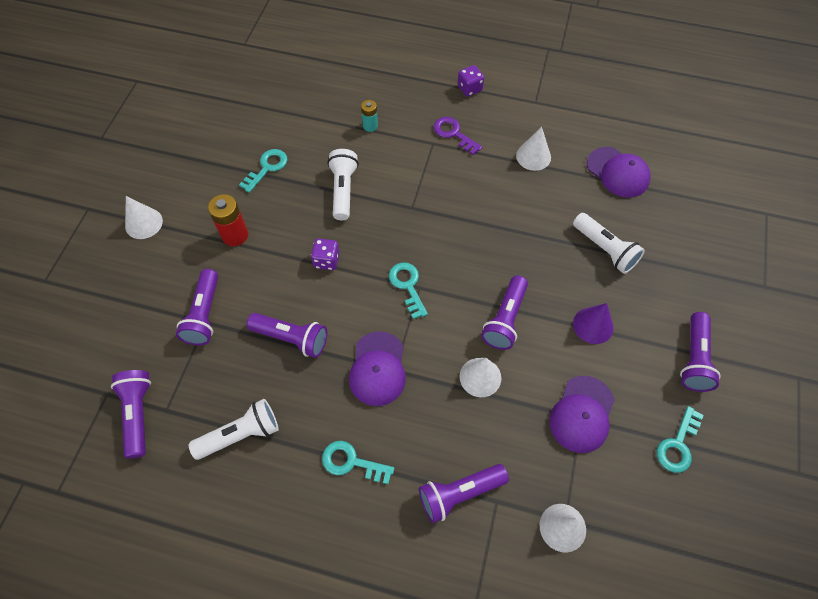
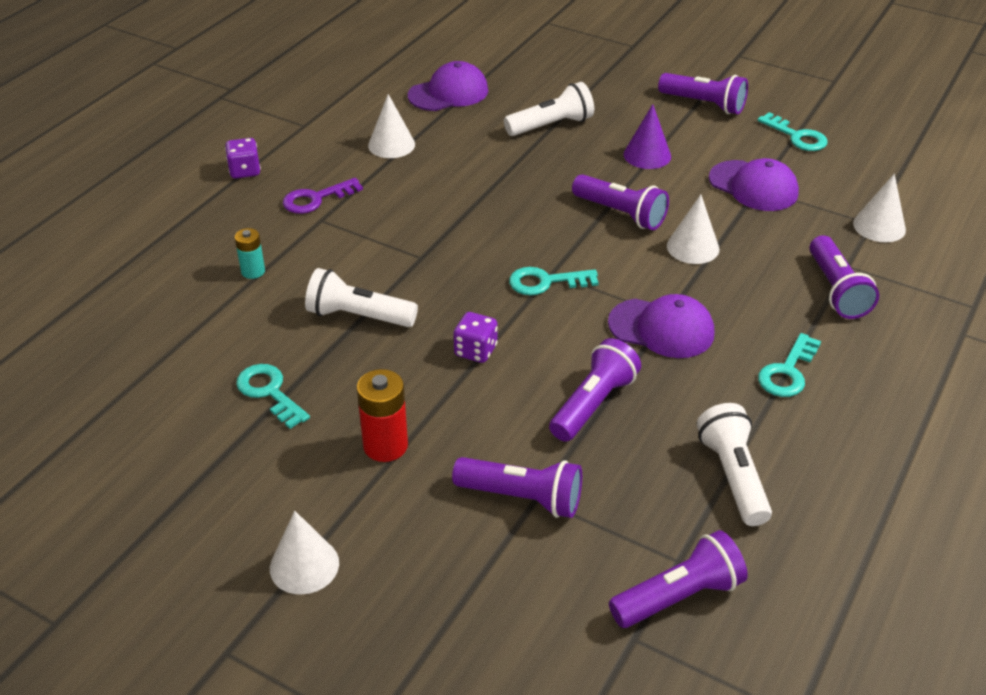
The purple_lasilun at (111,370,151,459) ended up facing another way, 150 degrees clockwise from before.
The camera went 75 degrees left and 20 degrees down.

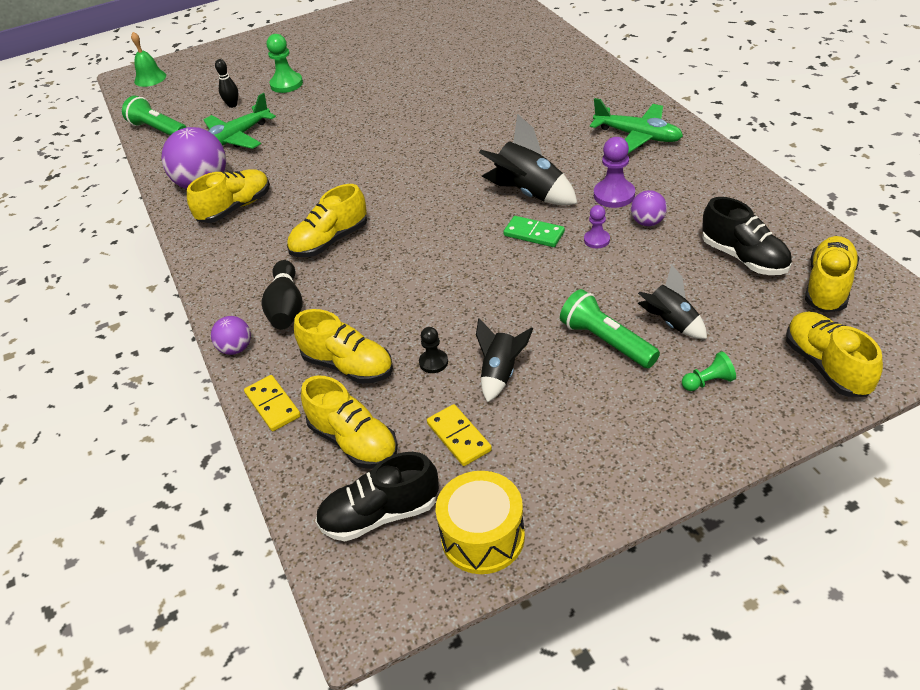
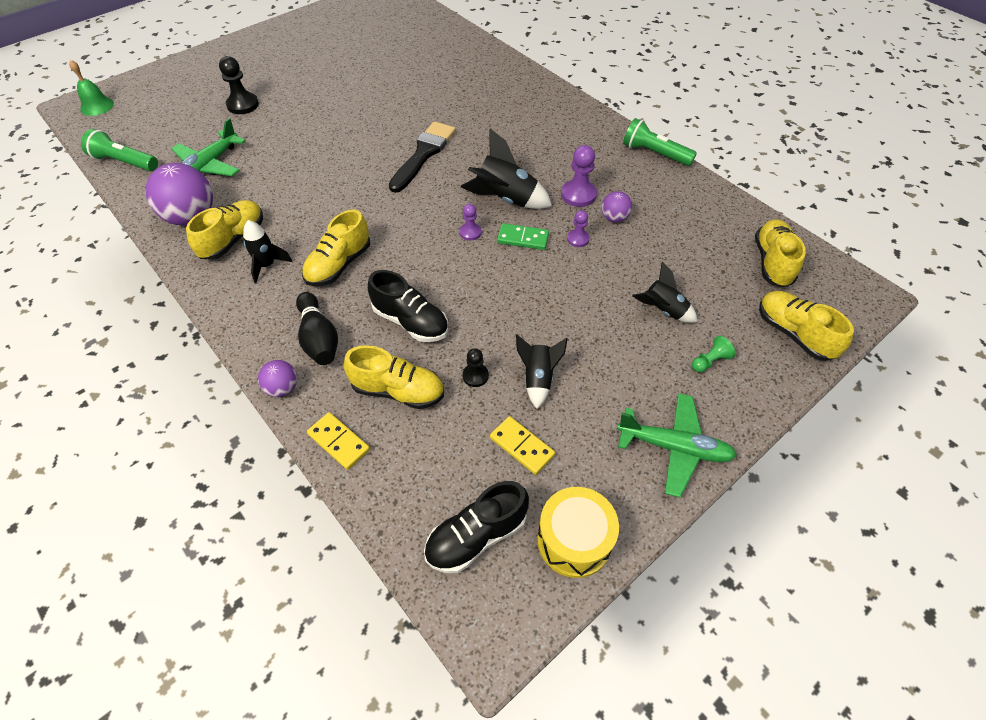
The second view lost the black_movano at (215,59,238,108).
What was the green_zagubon at (267,34,303,93) turned into the black_zagubon at (219,56,259,114).
The second view lost the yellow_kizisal at (301,376,398,469).
The green_lasilun ended up elsewhere, having gone from (560,289,660,368) to (623,118,697,166).
The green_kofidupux ended up elsewhere, having gone from (590,98,683,153) to (617,393,737,497).
The black_kizisal ended up elsewhere, having gone from (702,197,792,275) to (368,270,448,342).
The second view gained the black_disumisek at (243,220,292,283).
The second view gained the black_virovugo at (389,121,456,193).
The second view gained the purple_zagubon at (459,204,482,241).
The camera went 20 degrees left and 10 degrees up.

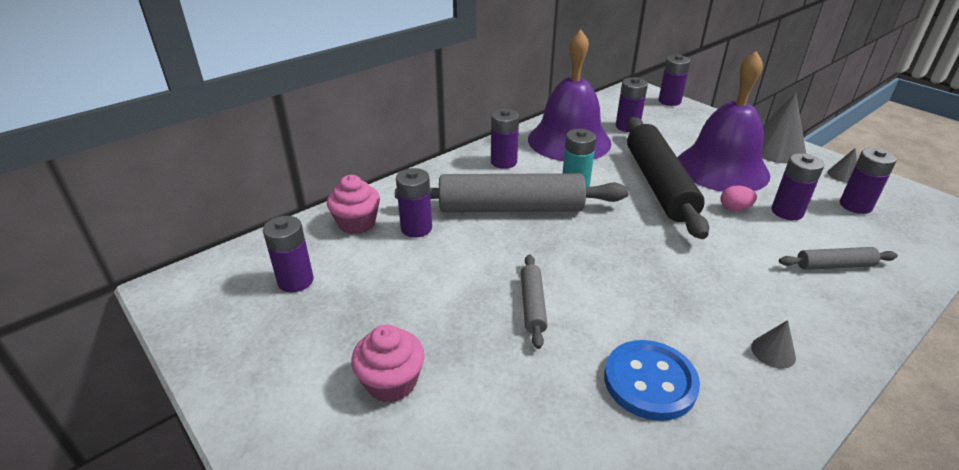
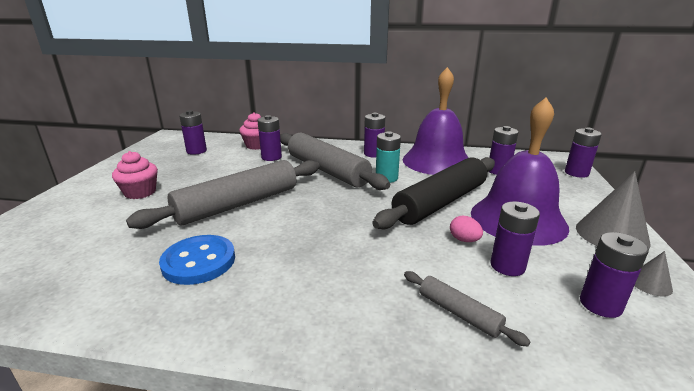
The size of the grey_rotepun at (521,254,548,349) changed by a factor of 2.17.
The second view lost the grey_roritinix at (751,320,796,369).
The camera went 50 degrees right and 10 degrees down.

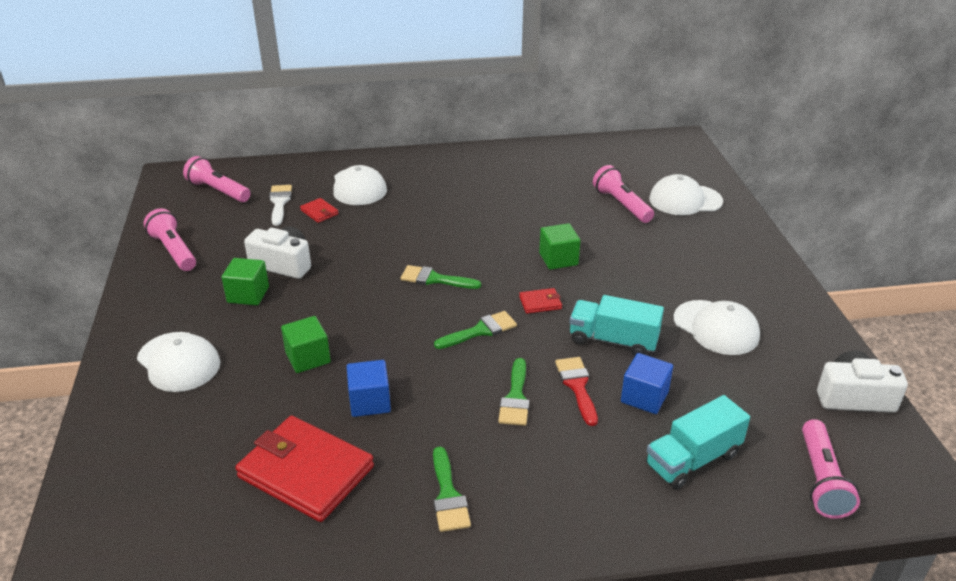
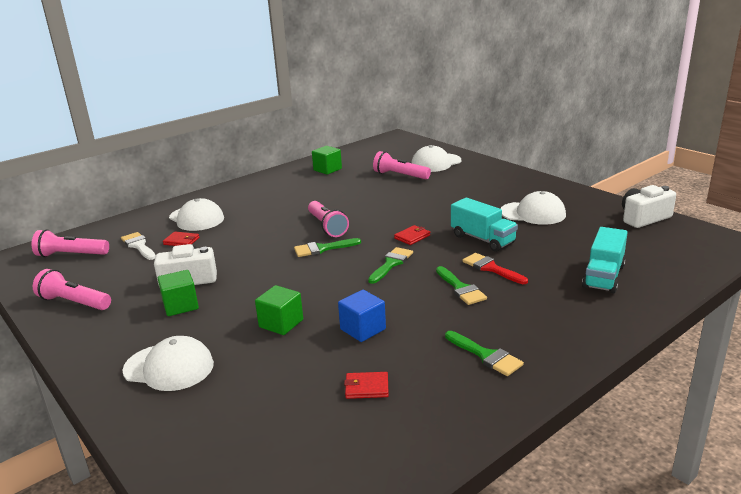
The size of the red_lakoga at (235,416,374,522) changed by a factor of 0.43.
The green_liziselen ended up elsewhere, having gone from (539,223,581,270) to (312,146,342,175).
The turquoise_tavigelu at (569,295,664,356) ended up facing another way, 120 degrees counterclockwise from before.
The second view lost the blue_liziselen at (621,353,673,414).
The pink_lasilun ended up elsewhere, having gone from (802,419,860,519) to (308,201,349,237).
The camera went 30 degrees left and 10 degrees down.

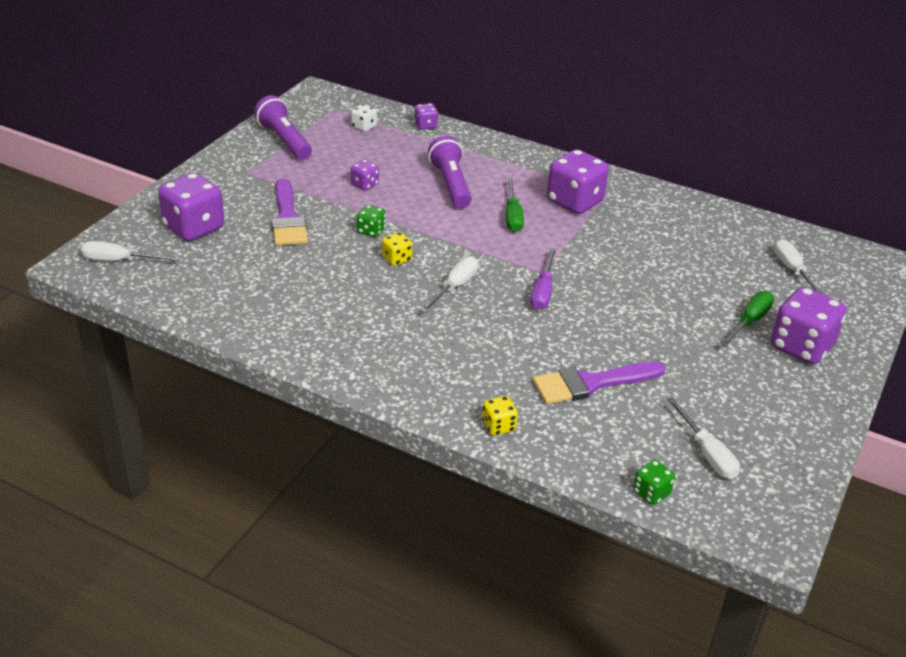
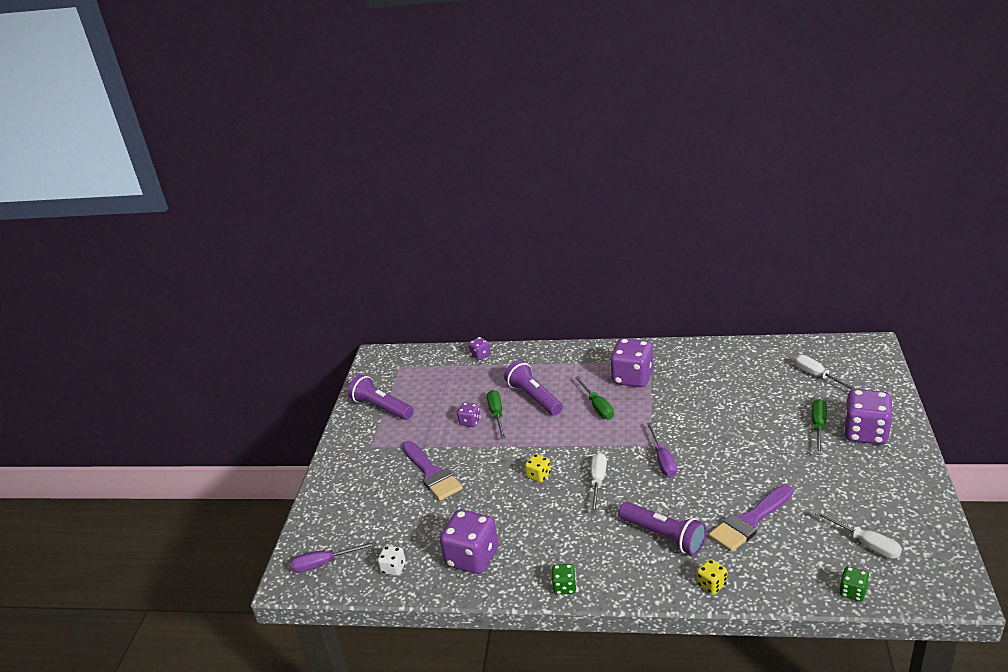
What was the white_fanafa at (81,241,180,261) turned into the purple_fanafa at (290,542,376,573).
The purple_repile ended up elsewhere, having gone from (158,173,224,241) to (440,510,498,574).
The white_repile ended up elsewhere, having gone from (351,104,377,132) to (378,546,406,576).
The green_repile ended up elsewhere, having gone from (357,205,386,237) to (552,564,577,595).
The second view gained the green_fanafa at (487,390,505,439).
The second view gained the purple_lasilun at (618,502,707,555).
The camera went 15 degrees left and 5 degrees down.

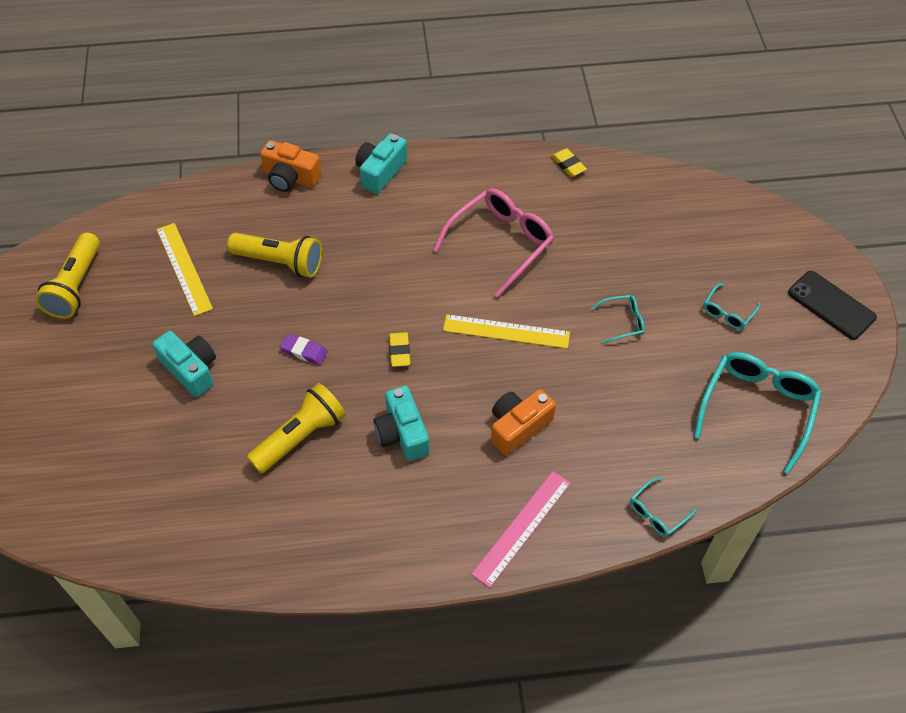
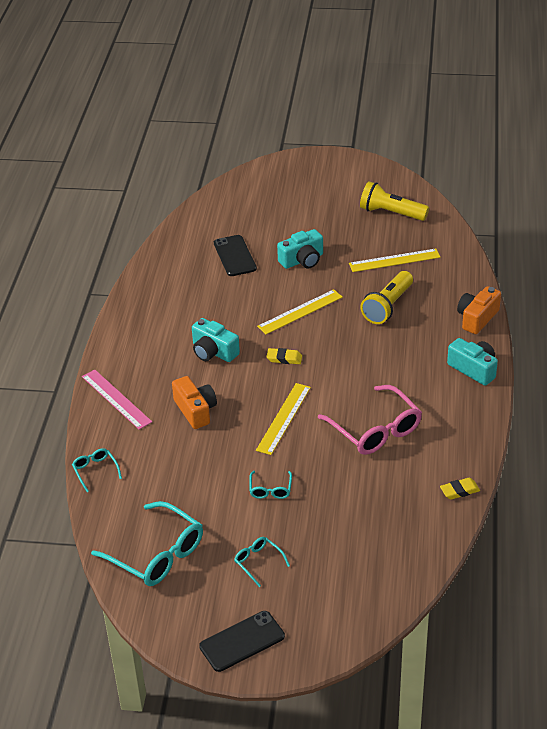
The second view lost the yellow_lasilun at (247,383,346,473).
Where the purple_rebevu stood at (280,334,328,365), the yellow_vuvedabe came to stand at (257,289,343,334).
The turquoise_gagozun at (373,386,430,461) ended up facing another way, 135 degrees counterclockwise from before.
The second view gained the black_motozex at (214,235,257,276).
The camera went 105 degrees right and 15 degrees down.

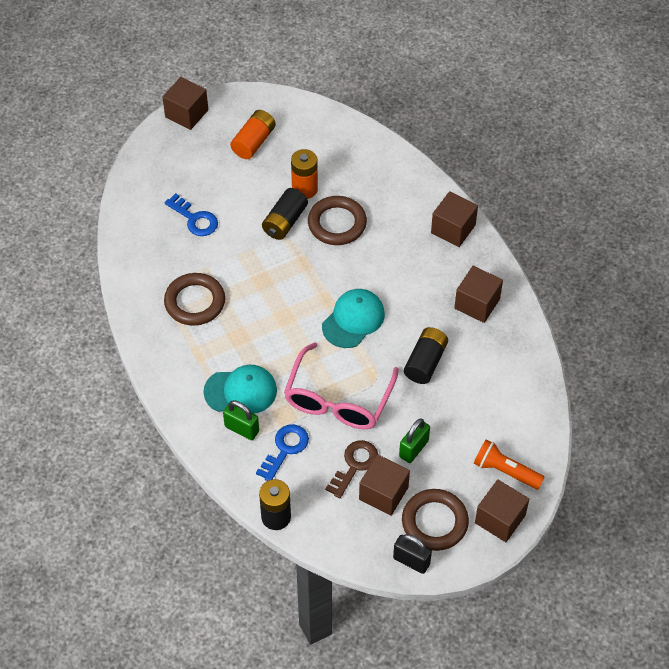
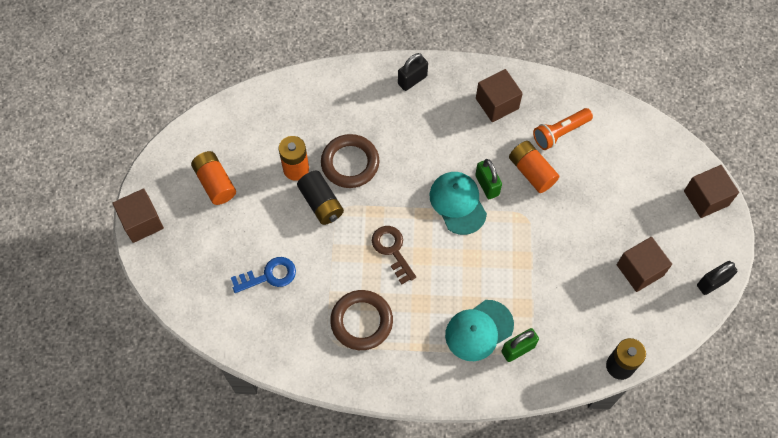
The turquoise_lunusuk at (203,365,277,414) ended up facing another way, 150 degrees counterclockwise from before.
The second view lost the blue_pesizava at (256,424,309,481).
The second view lost the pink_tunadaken at (284,342,399,429).
The brown_pesizava ended up elsewhere, having gone from (325,440,378,499) to (372,226,416,285).
The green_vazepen ended up elsewhere, having gone from (399,418,430,463) to (475,159,502,199).
The second view lost the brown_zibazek at (402,489,469,551).
What was the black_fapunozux at (404,327,448,384) turned into the orange_fapunozux at (509,141,559,193).
Where the brown_liziselen stood at (431,191,478,247), the black_vazepen came to stand at (398,53,428,91).
The orange_lasilun ended up elsewhere, having gone from (474,439,545,490) to (533,108,593,150).
The camera went 60 degrees left and 10 degrees up.

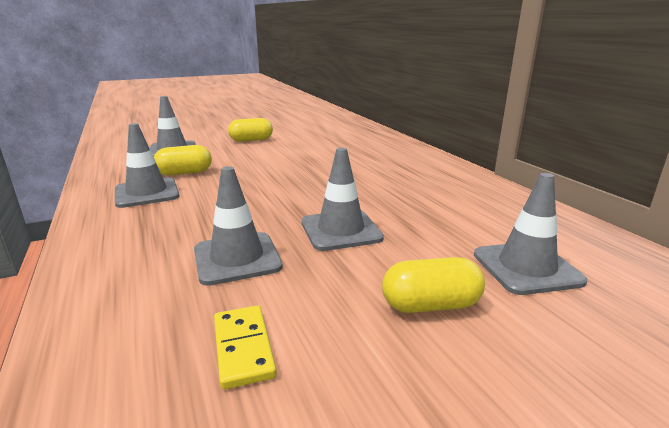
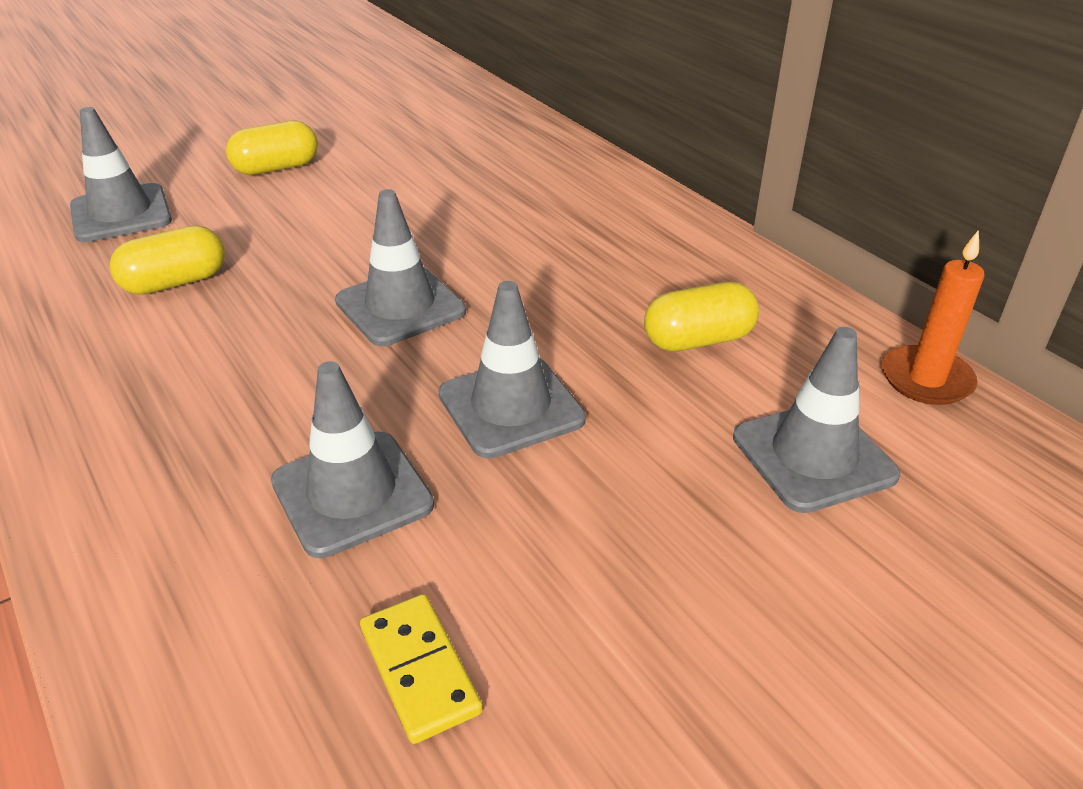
The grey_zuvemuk ended up elsewhere, having gone from (115,123,180,208) to (335,189,466,346).
The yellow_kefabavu ended up elsewhere, having gone from (382,257,485,313) to (644,282,759,352).
The second view gained the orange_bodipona at (882,230,984,405).
The camera went 10 degrees left and 15 degrees up.

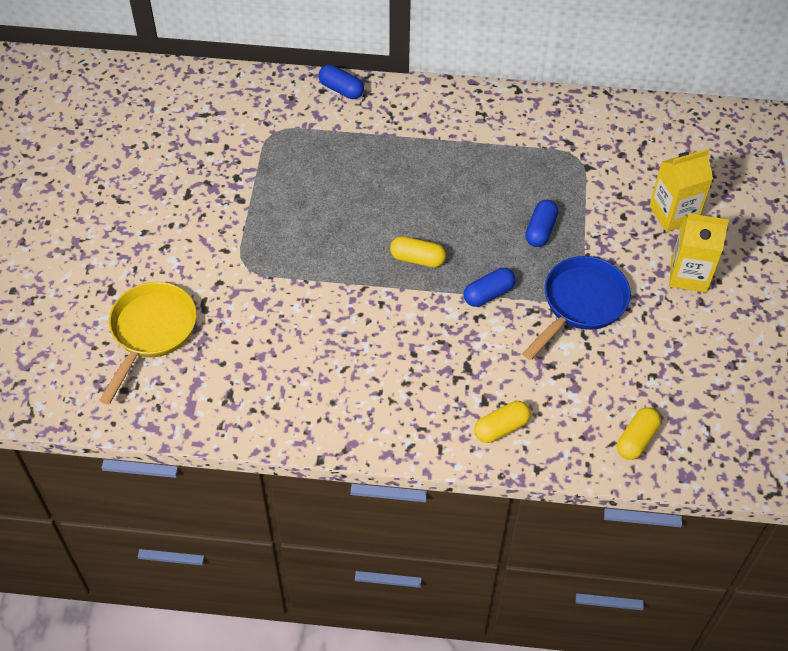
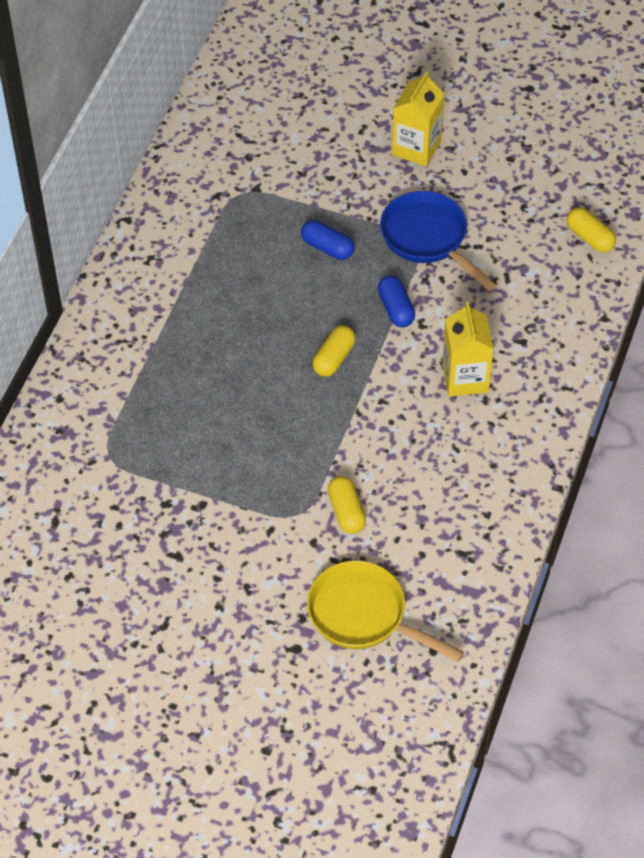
The second view lost the blue_kefabavu at (318,65,364,99).
The yellow_kefabavu ended up elsewhere, having gone from (474,401,531,443) to (328,476,366,534).
The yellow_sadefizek ended up elsewhere, having gone from (649,149,713,232) to (442,302,494,397).
The camera went 75 degrees left and 0 degrees up.

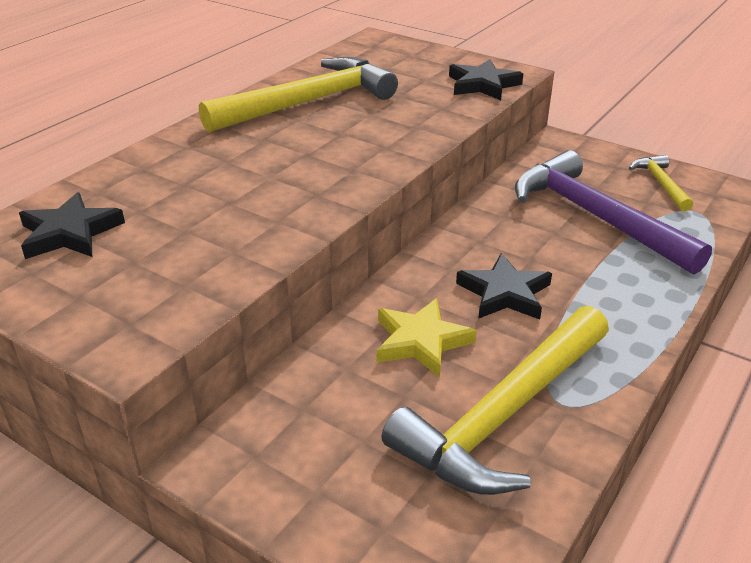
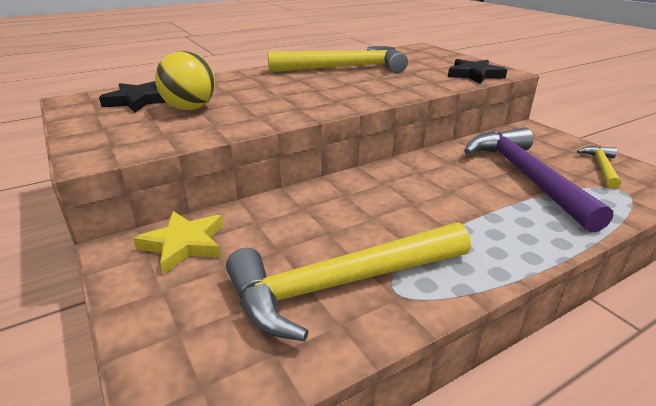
The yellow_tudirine ended up elsewhere, having gone from (377,298,477,377) to (133,211,223,274).
The second view lost the black_tudirine at (456,253,552,320).
The second view gained the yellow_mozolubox at (155,51,215,110).
The camera went 25 degrees right and 5 degrees down.

